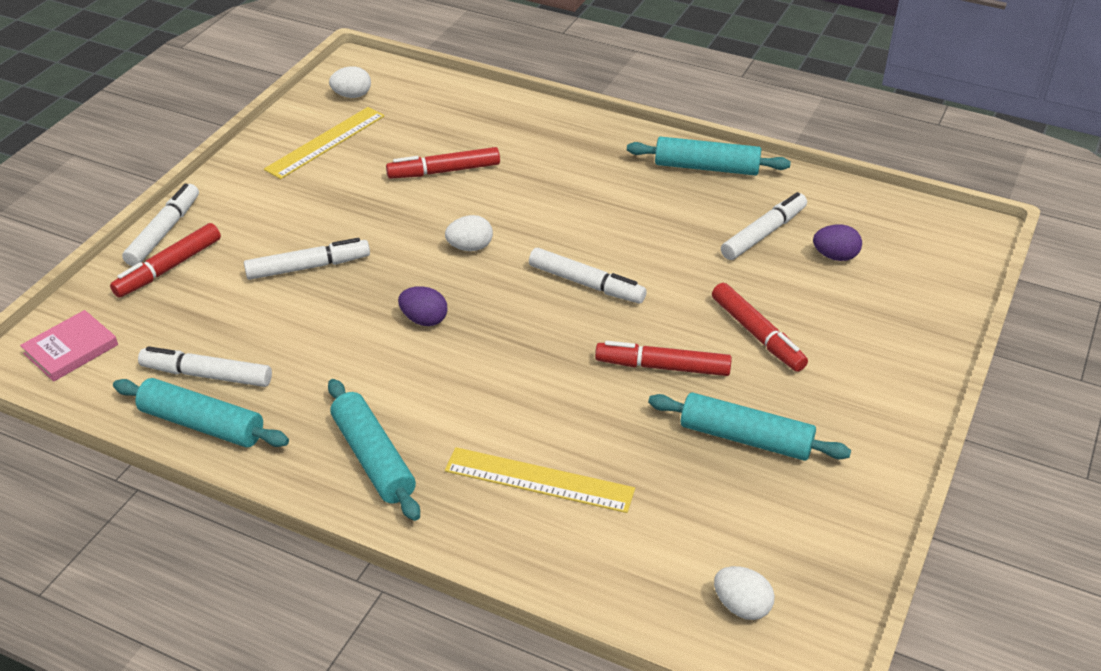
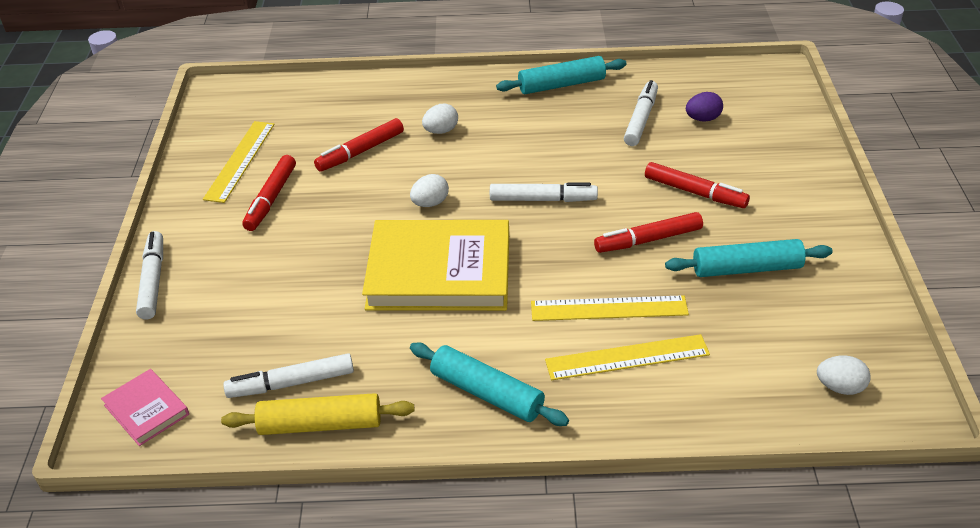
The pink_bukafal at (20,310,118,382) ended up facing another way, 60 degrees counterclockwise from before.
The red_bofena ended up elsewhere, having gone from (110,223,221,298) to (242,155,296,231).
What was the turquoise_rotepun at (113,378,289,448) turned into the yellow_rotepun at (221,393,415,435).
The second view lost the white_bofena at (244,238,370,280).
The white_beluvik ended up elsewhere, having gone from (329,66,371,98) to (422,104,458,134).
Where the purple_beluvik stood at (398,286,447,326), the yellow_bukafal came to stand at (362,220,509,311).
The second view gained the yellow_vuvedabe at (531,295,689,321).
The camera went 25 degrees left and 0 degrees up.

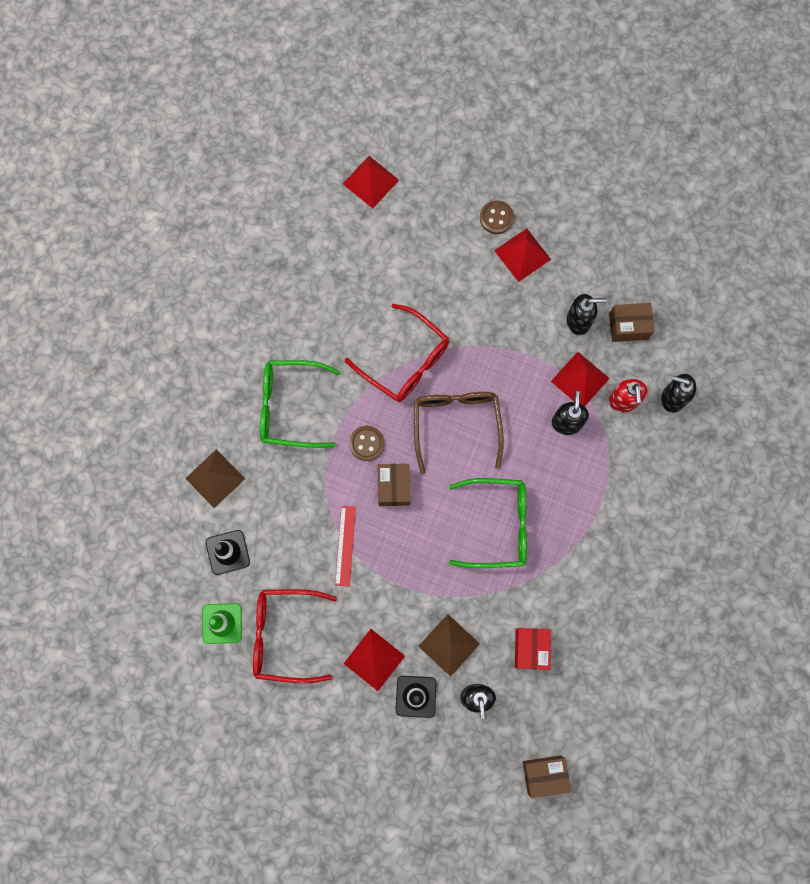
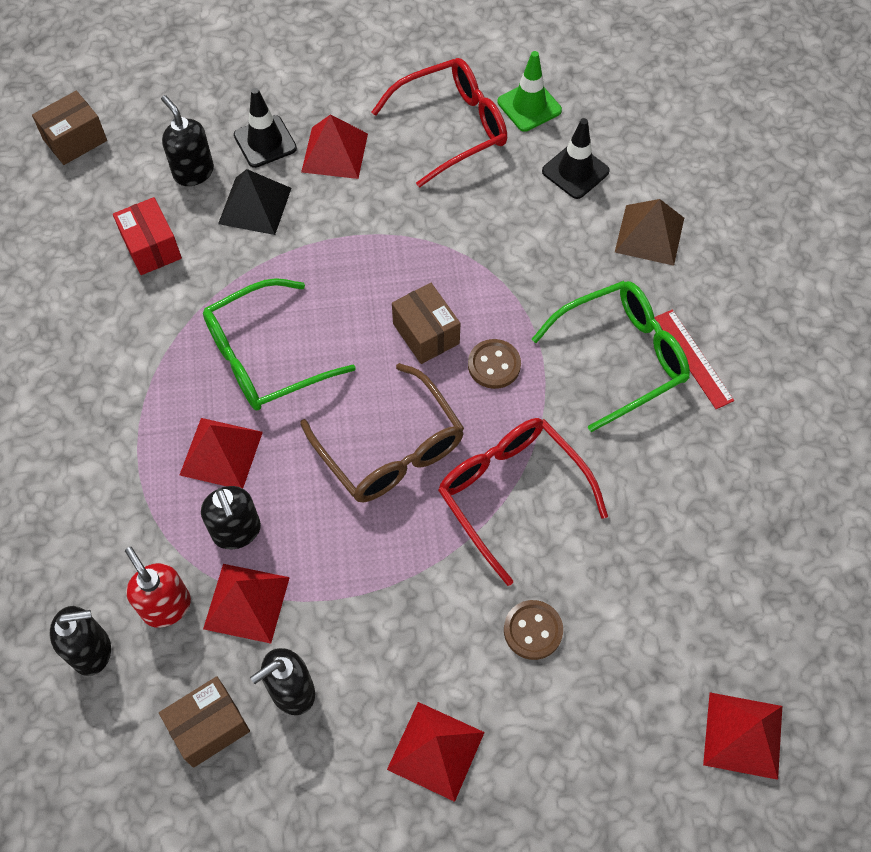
The red_vuvedabe ended up elsewhere, having gone from (335,506,356,587) to (655,310,734,409).
The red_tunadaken at (345,304,449,402) ended up facing another way, 45 degrees clockwise from before.
What was the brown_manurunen at (418,614,480,677) turned into the black_manurunen at (218,169,291,235).
The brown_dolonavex ended up elsewhere, having gone from (480,200,514,234) to (504,600,563,660).
The second view gained the red_manurunen at (180,418,263,488).
The camera went 150 degrees right and 15 degrees down.

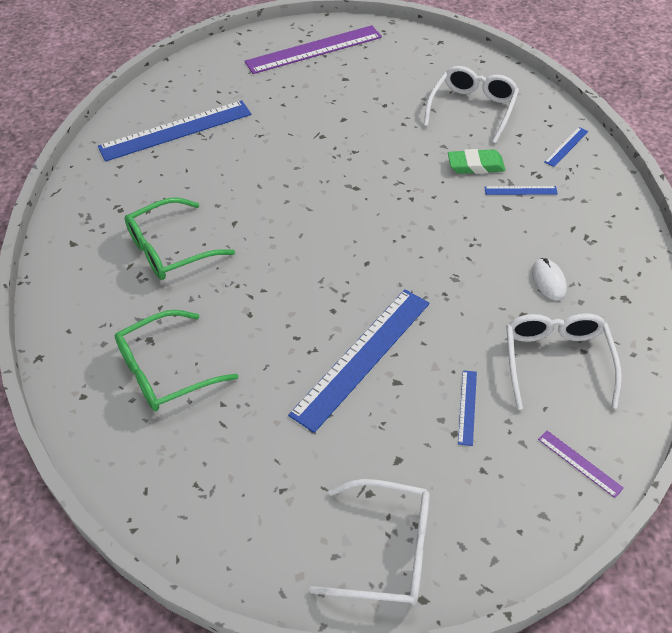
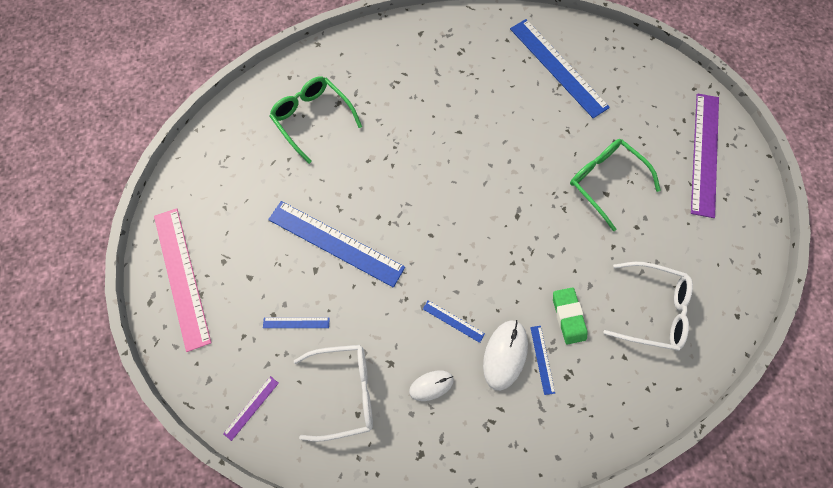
The green_tunadaken ended up elsewhere, having gone from (125,197,235,280) to (570,139,661,231).
The purple_vuvedabe at (245,25,382,74) ended up facing another way, 45 degrees clockwise from before.
Where the white_tunadaken stood at (309,479,430,605), the pink_vuvedabe came to stand at (154,208,211,352).
The blue_vuvedabe ended up elsewhere, having gone from (544,127,588,167) to (423,300,485,343).
The second view gained the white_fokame at (483,320,528,391).
The camera went 80 degrees right and 20 degrees up.

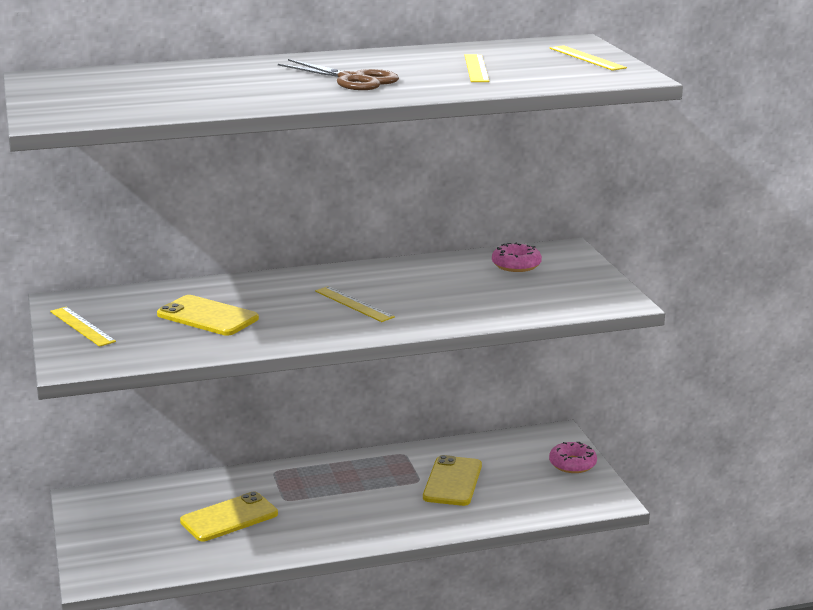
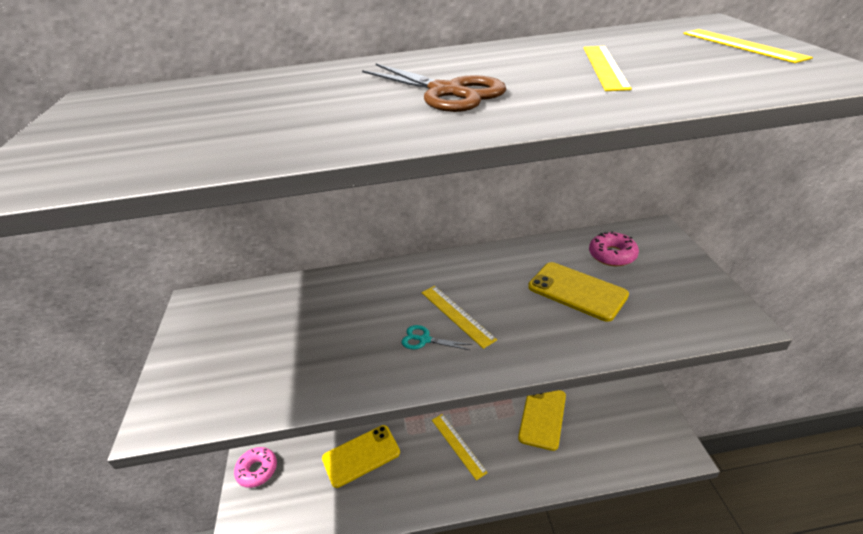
The yellow_vuvedabe ended up elsewhere, having gone from (50,307,116,347) to (432,414,488,480).
The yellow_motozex ended up elsewhere, having gone from (157,295,259,336) to (528,262,629,322).
The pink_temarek ended up elsewhere, having gone from (549,442,597,473) to (234,447,277,488).
The second view gained the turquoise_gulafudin at (402,325,472,350).
The camera went 10 degrees right and 15 degrees up.

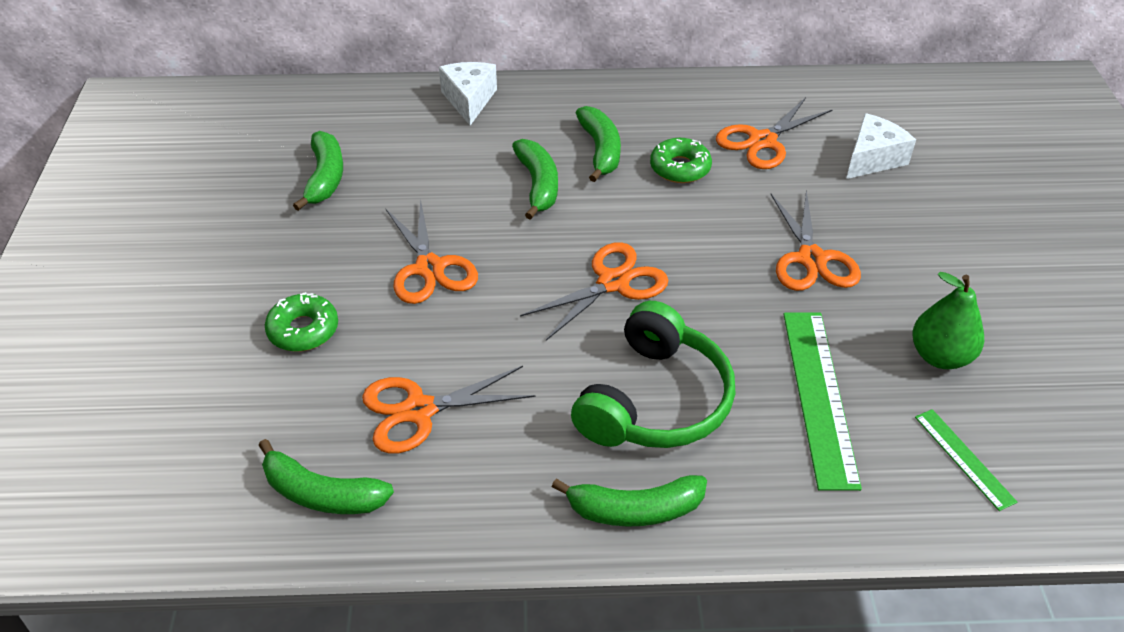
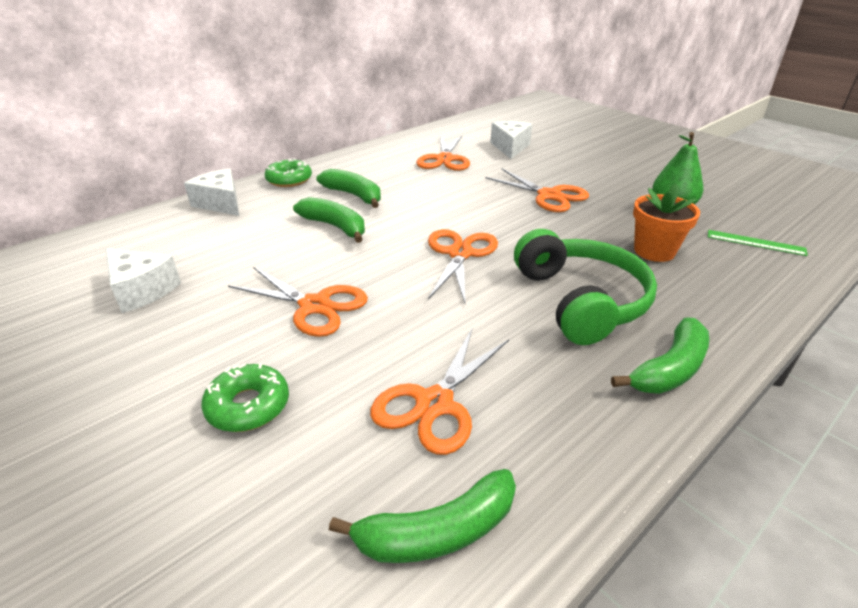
Where the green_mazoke stood at (293,131,343,211), the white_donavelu came to stand at (106,248,181,313).
The green_temarek ended up elsewhere, having gone from (650,138,712,183) to (265,158,312,187).
Where the green_vuvedabe stood at (783,313,862,491), the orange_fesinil came to stand at (633,183,700,262).
The camera went 40 degrees left and 10 degrees down.

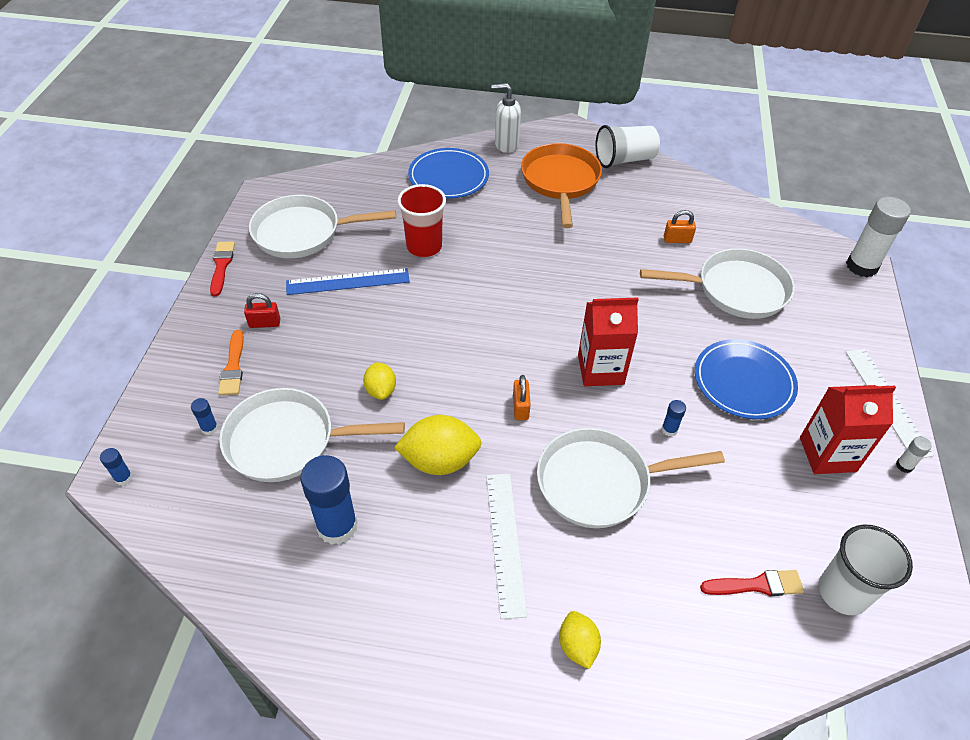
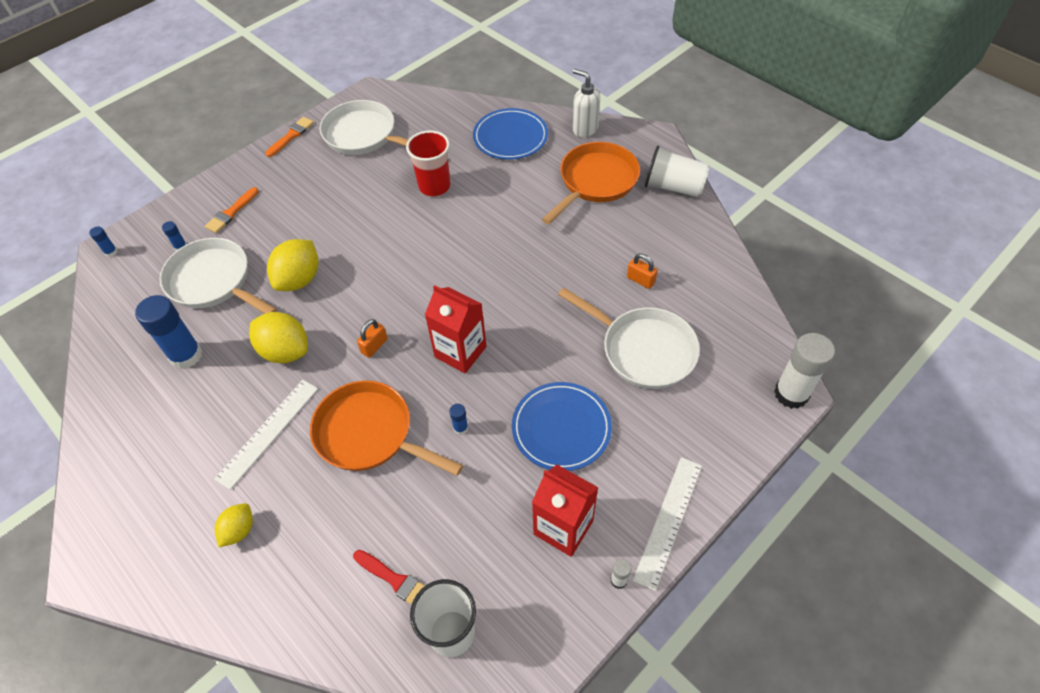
What was the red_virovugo at (210,242,235,297) turned into the orange_virovugo at (265,117,314,157).
The second view lost the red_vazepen at (244,293,280,328).
The second view lost the blue_vuvedabe at (286,268,410,295).
The size of the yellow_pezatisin at (363,362,396,400) changed by a factor of 1.71.
What was the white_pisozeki at (537,428,725,528) turned into the orange_pisozeki at (310,381,463,476).
The camera went 40 degrees right and 5 degrees up.

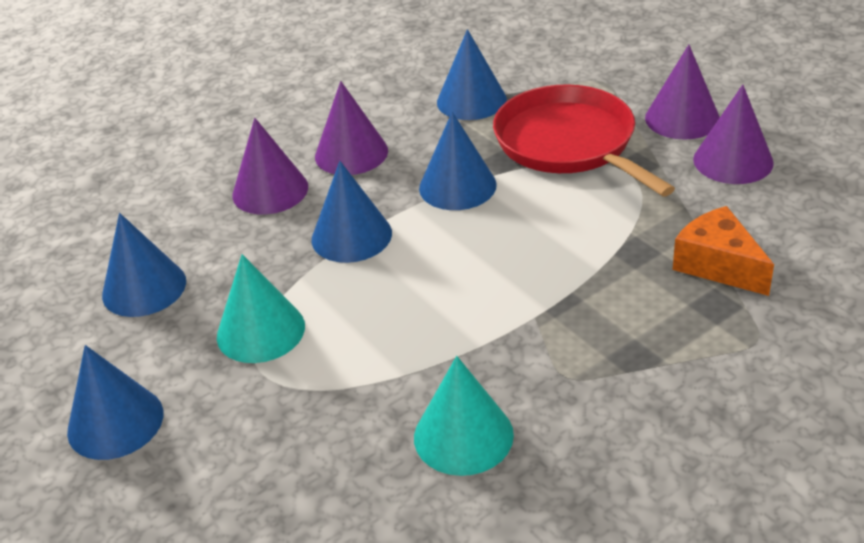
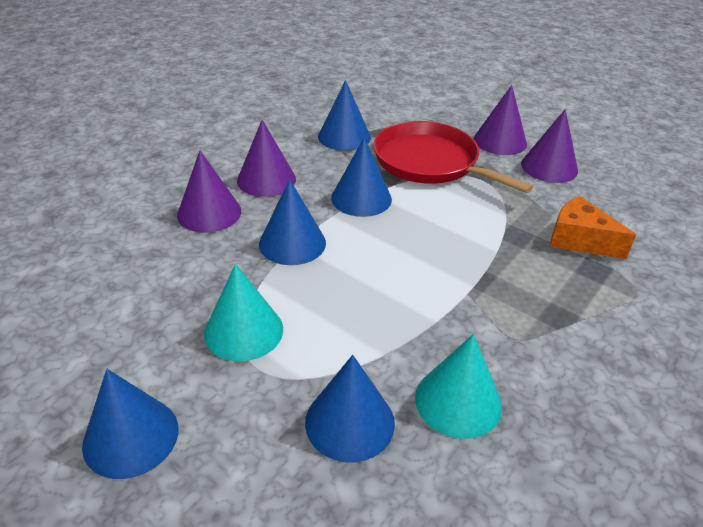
The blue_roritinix ended up elsewhere, having gone from (102,213,186,317) to (305,355,395,462).
The camera went 20 degrees left and 0 degrees up.

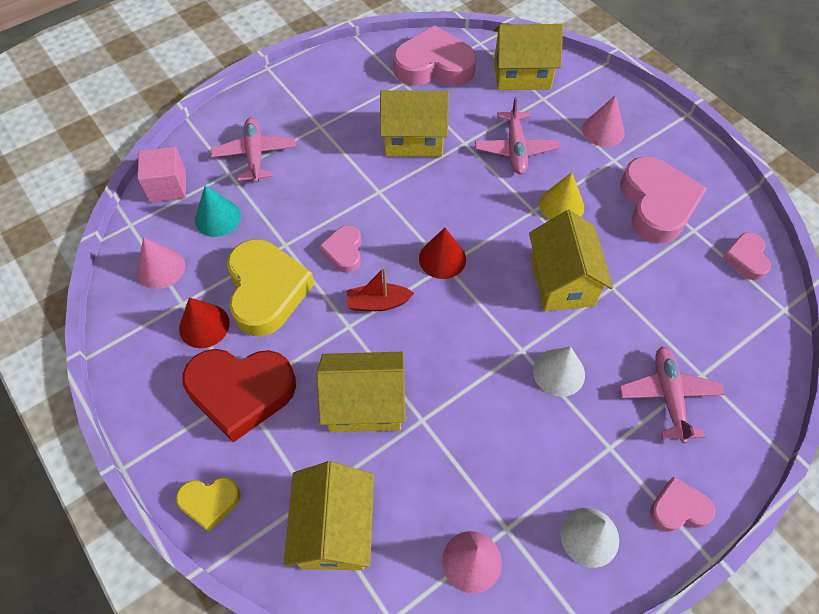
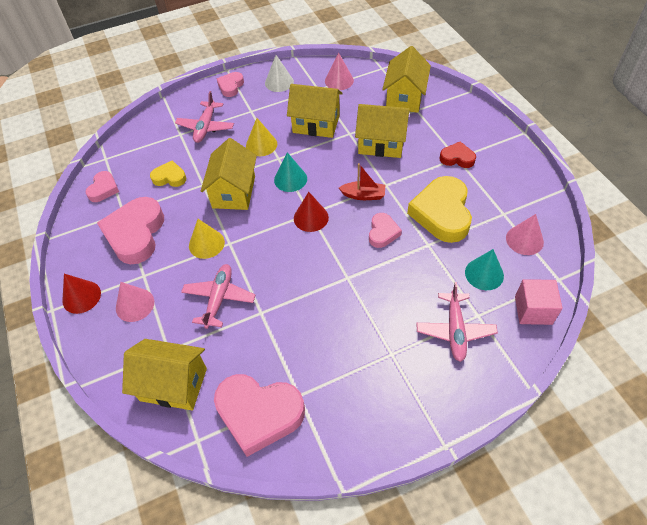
The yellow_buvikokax ended up elsewhere, having gone from (176,477,241,532) to (150,161,186,187).
The red_roritinix ended up elsewhere, having gone from (179,297,230,348) to (62,274,101,314).
The size of the red_buvikokax at (182,349,296,443) changed by a factor of 0.52.
The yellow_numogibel ended up elsewhere, having gone from (380,90,449,157) to (287,84,343,138).
What was the white_roritinix at (533,346,585,397) turned into the yellow_roritinix at (246,118,277,156).
The pink_buvikokax at (650,477,715,532) ended up facing another way, 105 degrees clockwise from before.
The second view gained the turquoise_roritinix at (274,152,307,192).
The camera went 165 degrees left and 5 degrees down.

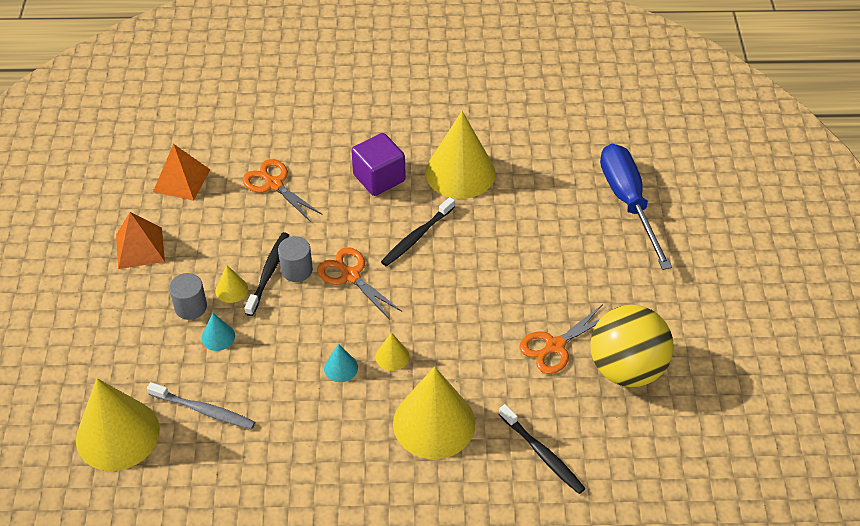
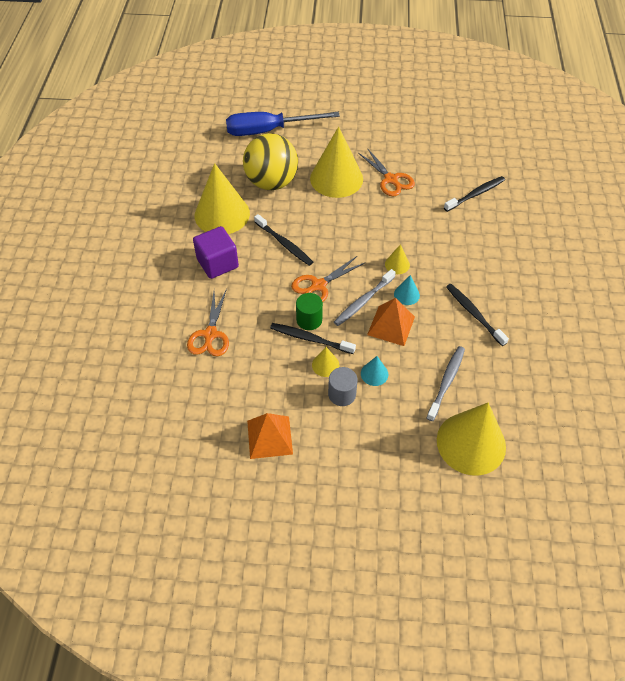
The orange_manurunen ended up elsewhere, having gone from (153,144,210,201) to (367,298,415,346).
The orange_gulafudin at (243,159,323,222) ended up facing another way, 45 degrees counterclockwise from before.
What was the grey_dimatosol at (278,236,313,282) turned into the green_dimatosol at (296,293,323,330).
The yellow_roritinix ended up elsewhere, having gone from (393,366,475,459) to (310,126,363,198).
The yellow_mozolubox ended up elsewhere, having gone from (590,305,674,387) to (243,133,298,190).
The second view gained the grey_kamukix at (334,269,396,326).
The second view gained the black_kamukix at (446,284,509,346).
The camera went 85 degrees left and 5 degrees up.

